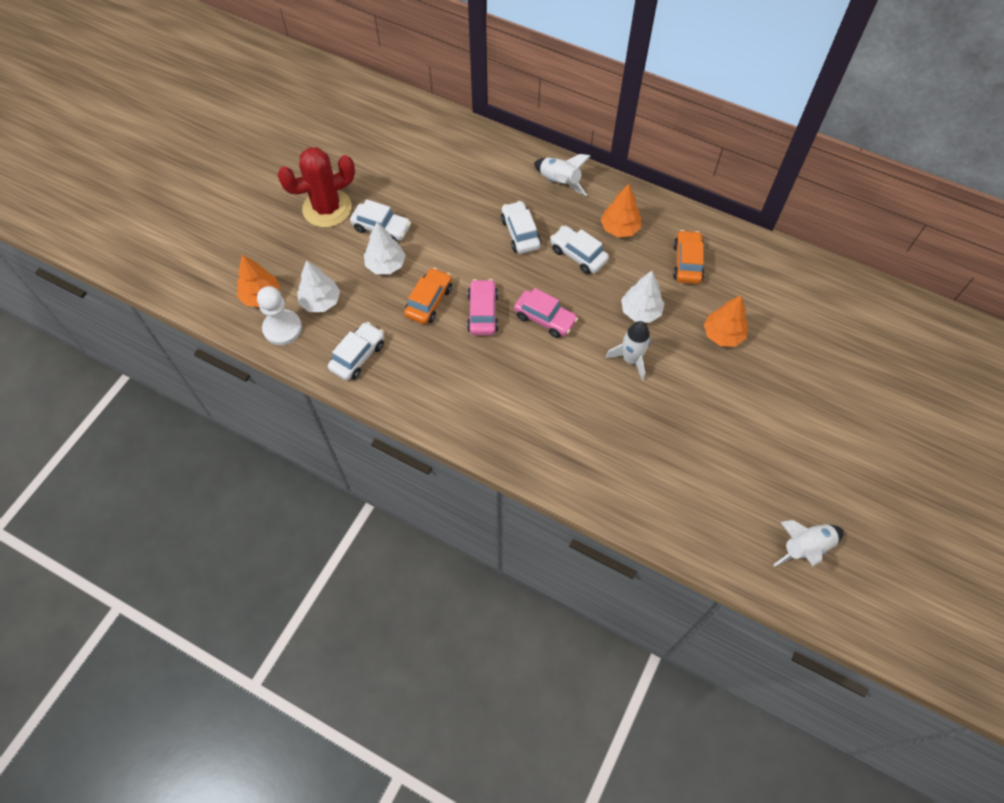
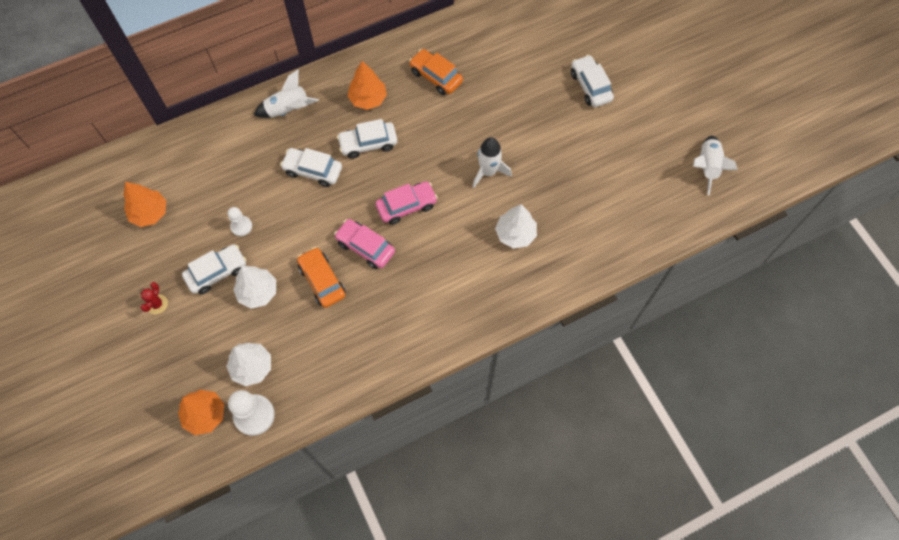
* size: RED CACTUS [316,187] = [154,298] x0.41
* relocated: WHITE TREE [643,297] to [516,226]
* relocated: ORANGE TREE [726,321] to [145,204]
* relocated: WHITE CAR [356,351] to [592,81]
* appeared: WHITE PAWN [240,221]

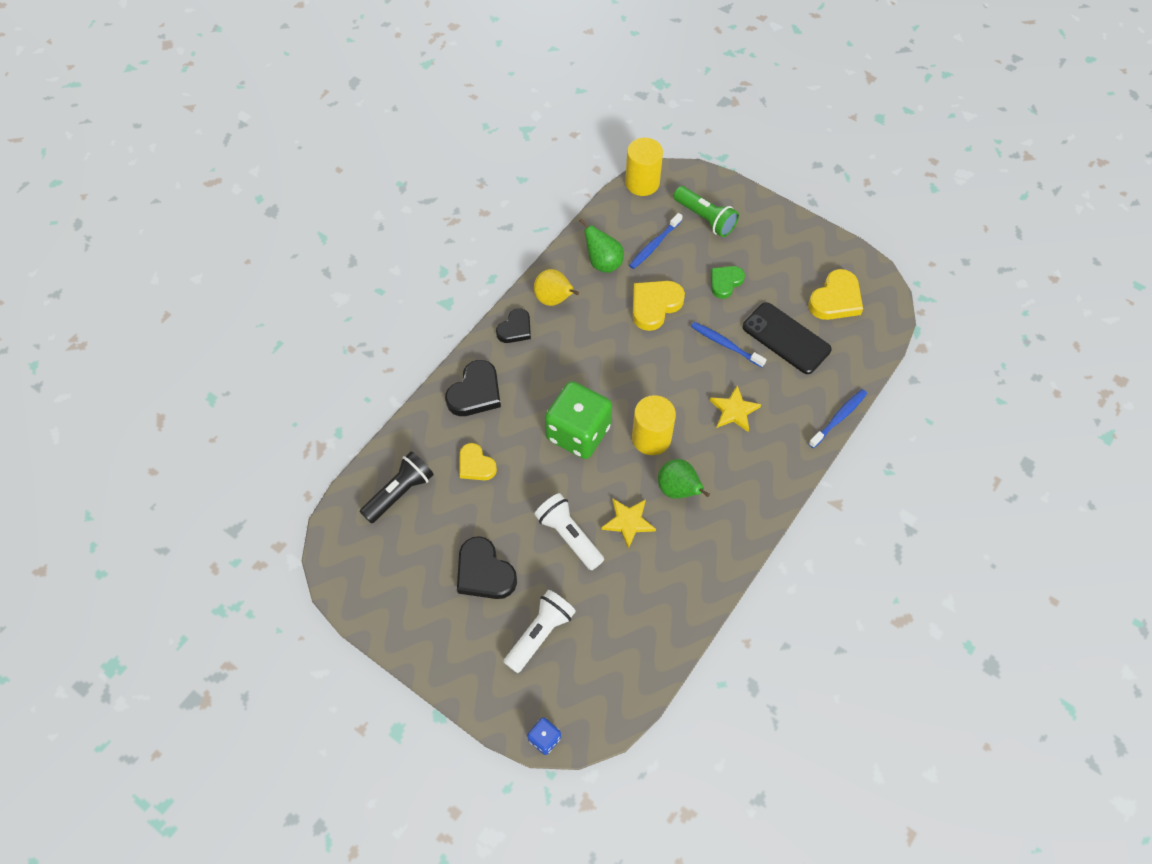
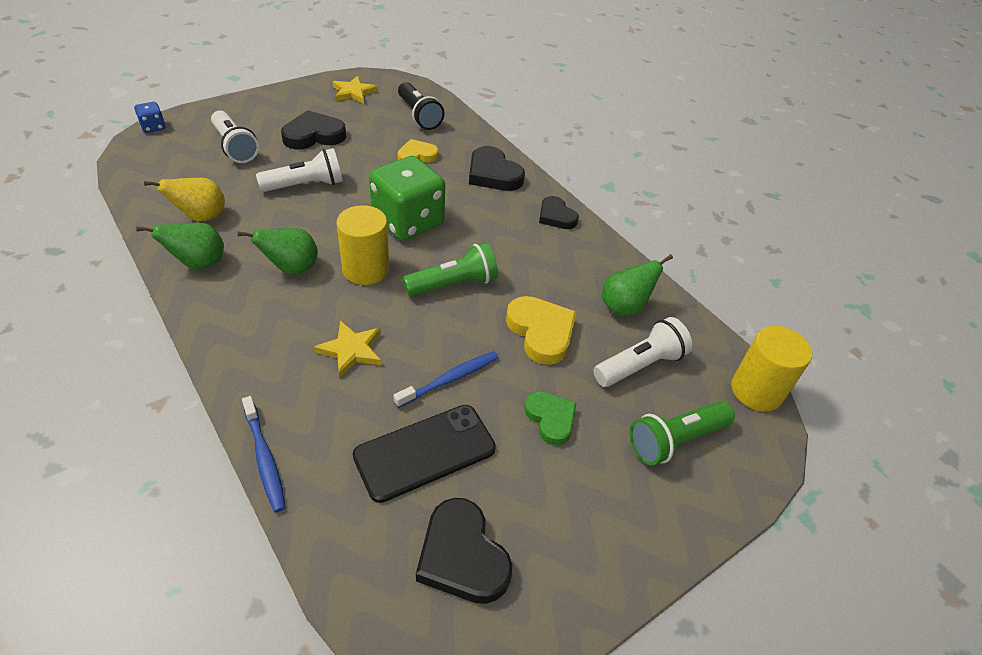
* exchanged: BLUE TOOTHBRUSH [655,241] to WHITE FLASHLIGHT [643,352]
* relocated: YELLOW PEAR [556,287] to [184,199]
* colour: YELLOW HEART [835,294] to BLACK HEART [464,551]
* relocated: YELLOW STAR [628,524] to [355,90]
* appeared: GREEN PEAR [180,246]
* appeared: GREEN FLASHLIGHT [450,269]

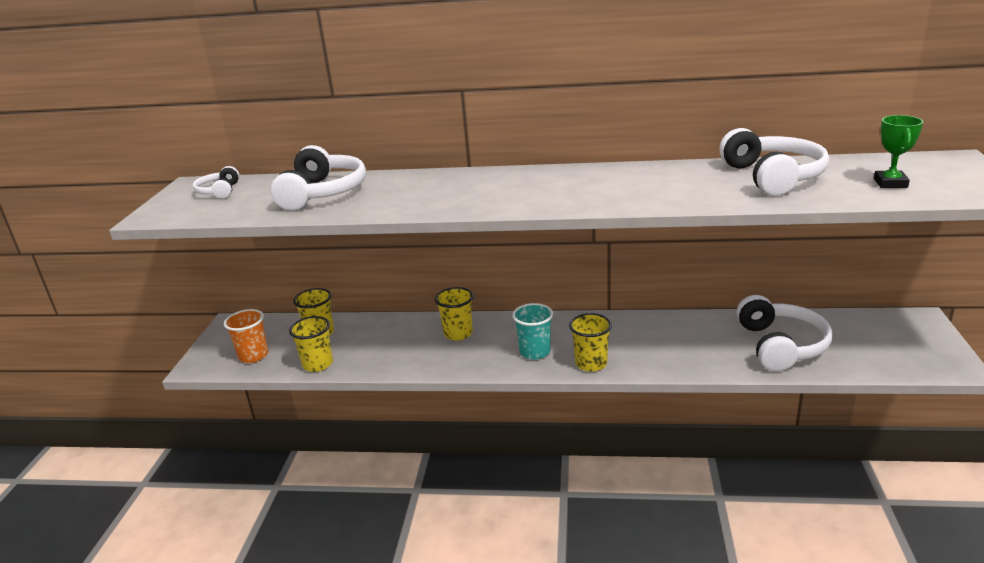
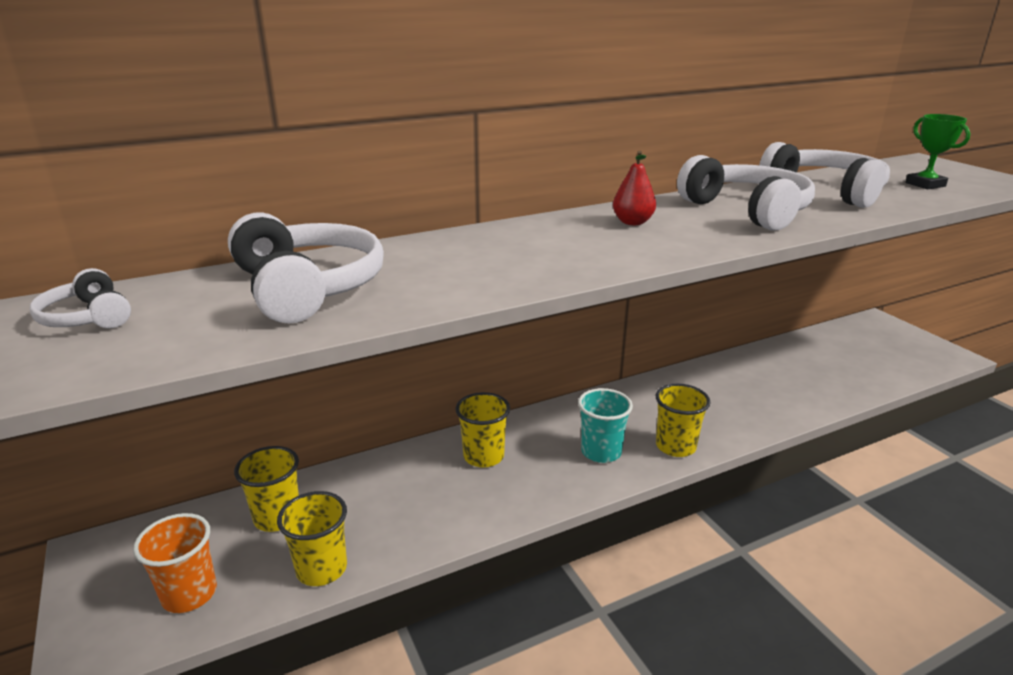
* relocated: WHITE HEADPHONES [785,333] to [746,193]
* appeared: RED PEAR [634,188]

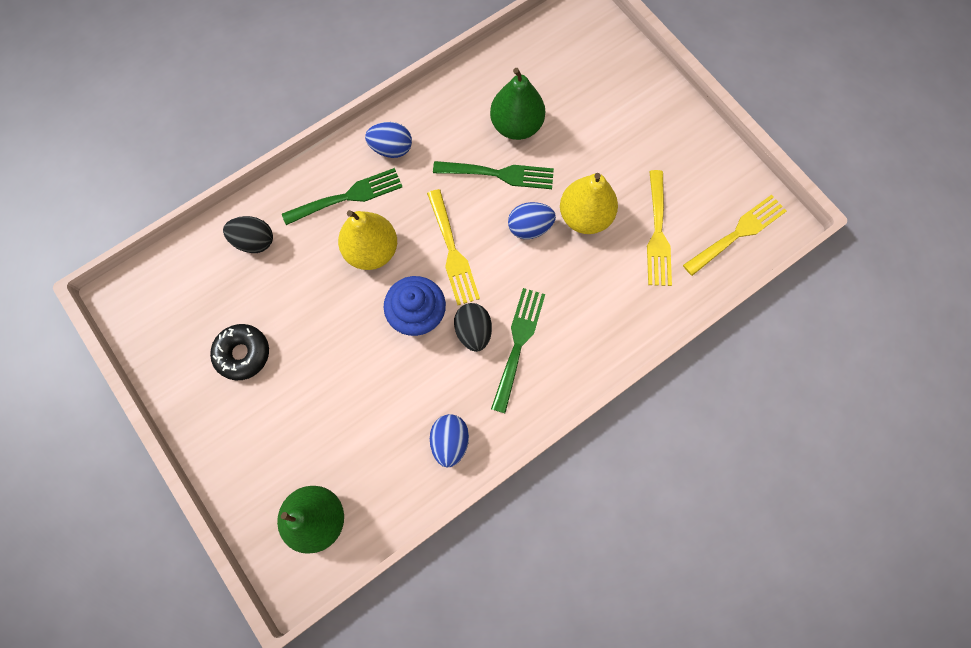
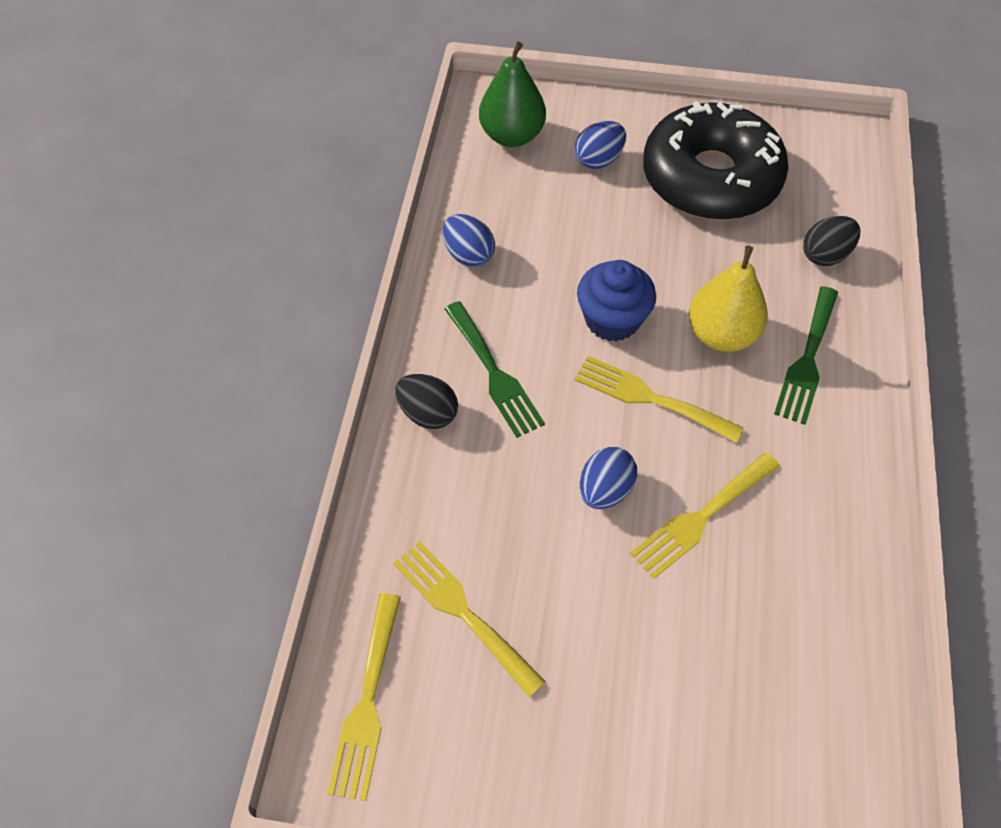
* missing: GREEN PEAR [517,104]
* relocated: BLUE EGG [388,140] to [600,145]
* colour: GREEN FORK [493,175] to YELLOW FORK [705,515]
* missing: YELLOW PEAR [589,203]
* relocated: BLACK EGG [473,327] to [426,401]
* size: BLACK DONUT [239,352] = [715,160] x2.16

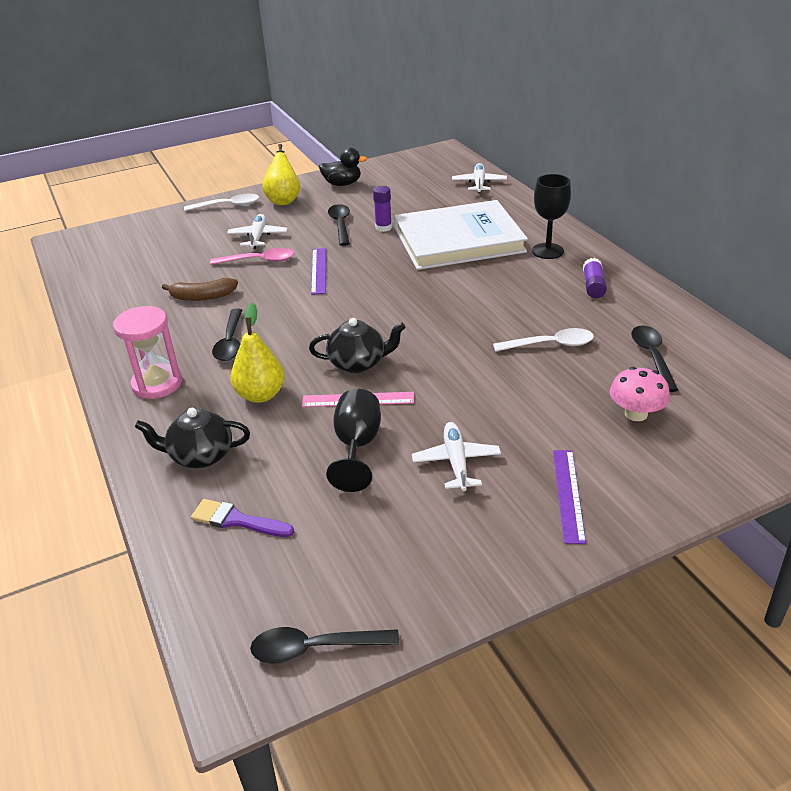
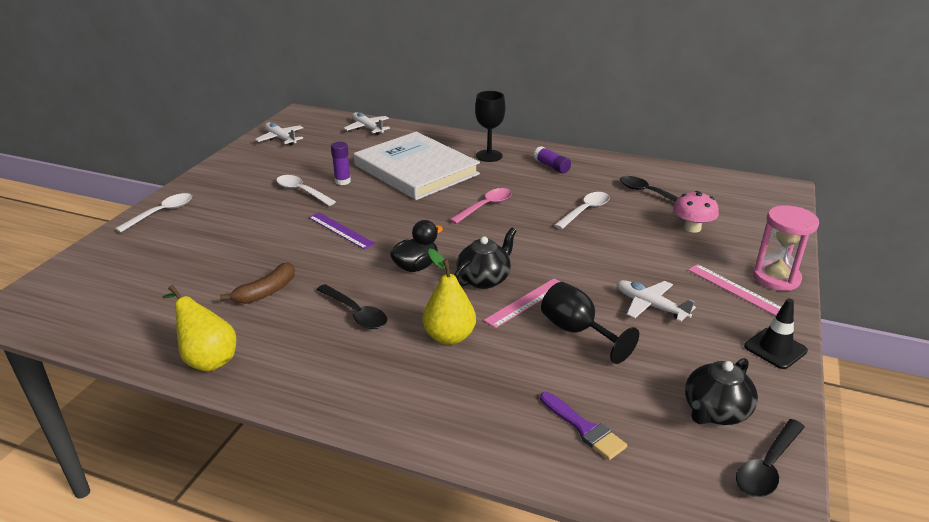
* relocated: YELLOW PEAR [281,174] to [199,328]
* relocated: BLACK DUCK [343,166] to [416,246]
* spun: WHITE BOOK [461,235] = [417,166] 75 degrees counterclockwise
* colour: BLACK SPOON [339,225] to WHITE SPOON [306,190]
* relocated: WHITE PLANE [257,231] to [279,134]
* relocated: PINK SPOON [252,256] to [480,206]
* relocated: PINK HOURGLASS [147,352] to [786,248]
* relocated: BLACK TEAPOT [192,438] to [721,391]
* colour: PURPLE RULER [569,497] to PINK RULER [734,290]
* spun: PURPLE BRUSH [242,518] = [583,426] 105 degrees counterclockwise
* appeared: BLACK TRAFFIC CONE [776,334]

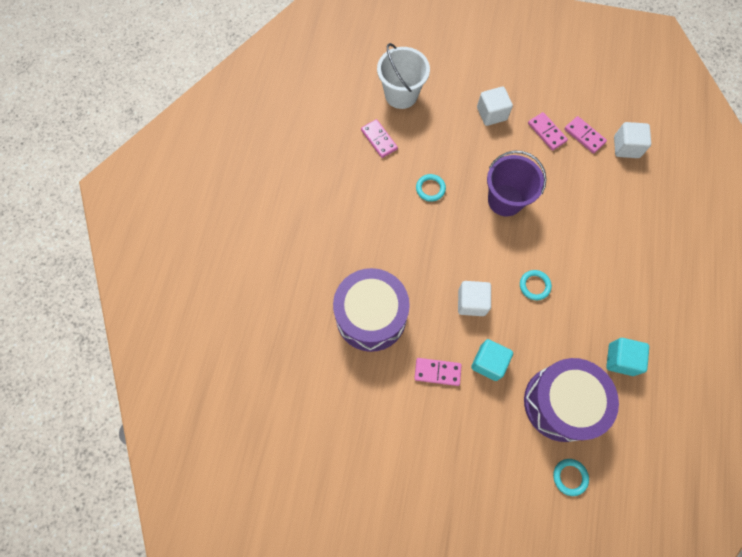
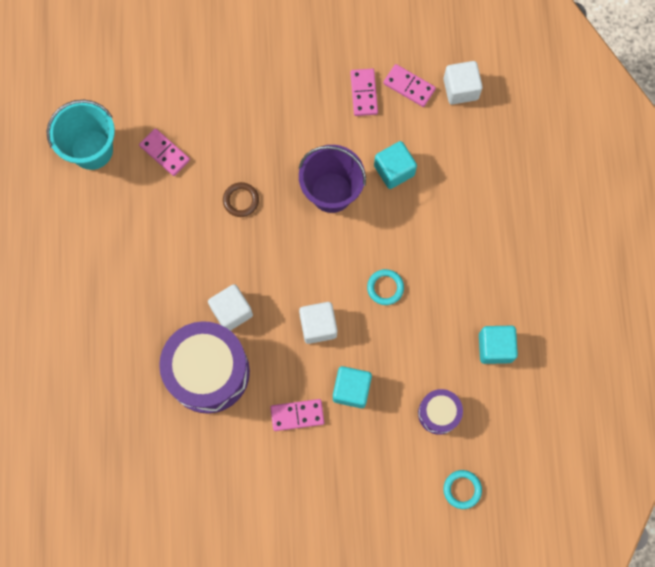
* missing: WHITE BUCKET [403,76]
* relocated: WHITE CUBE [495,106] to [230,307]
* spun: PINK DOMINO [548,131] = [364,92] 45 degrees clockwise
* colour: TURQUOISE RING [431,188] to BROWN RING [241,199]
* size: PURPLE DRUM [571,400] = [440,412] x0.50
* appeared: TURQUOISE BUCKET [80,135]
* appeared: TURQUOISE CUBE [395,165]

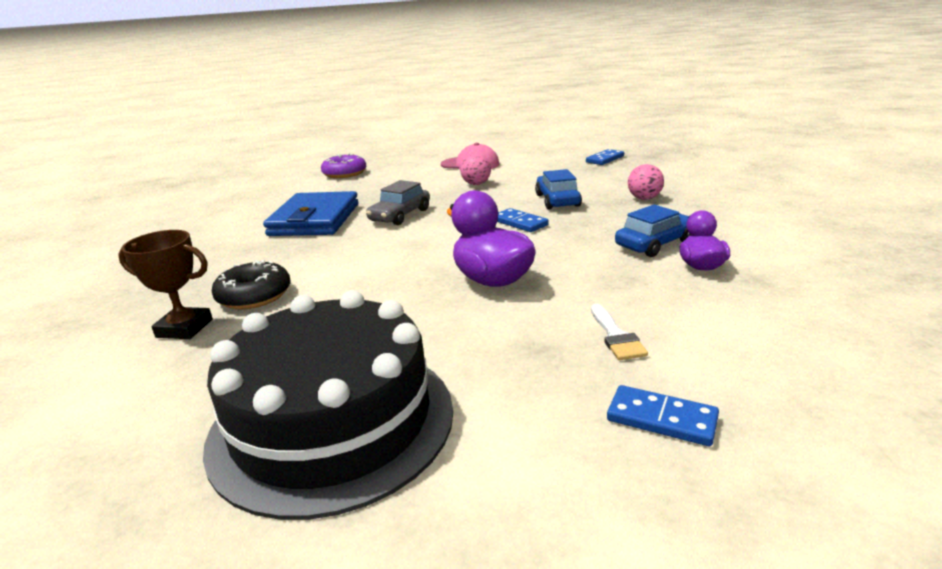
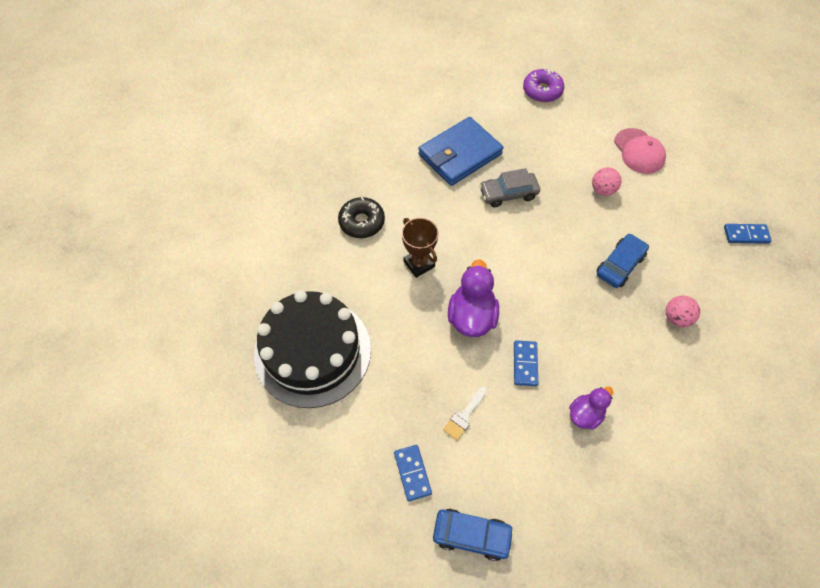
* relocated: BLUE CAR [653,231] to [473,535]
* relocated: BLUE DOMINO [523,220] to [526,363]
* relocated: BROWN TROPHY [165,284] to [420,248]

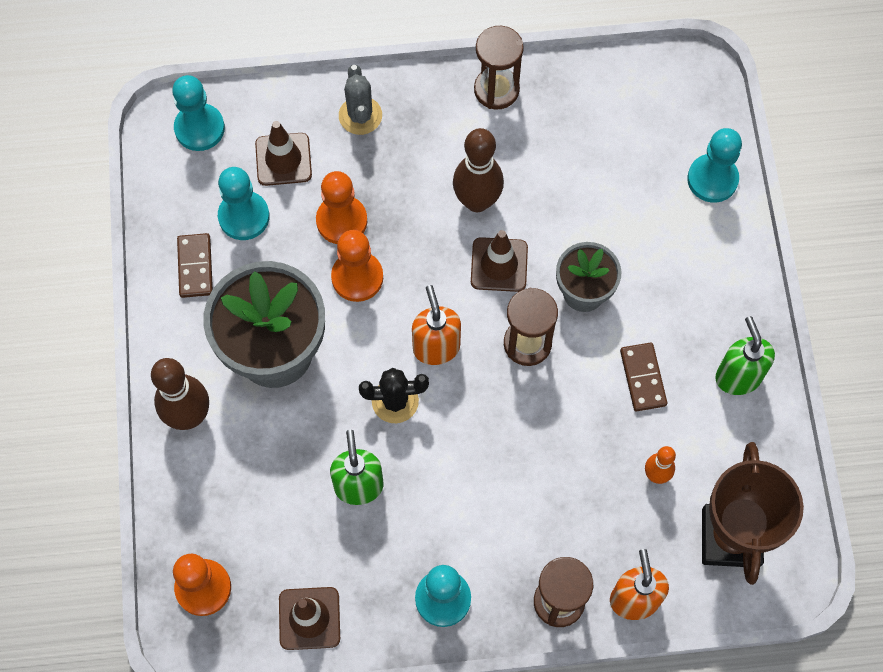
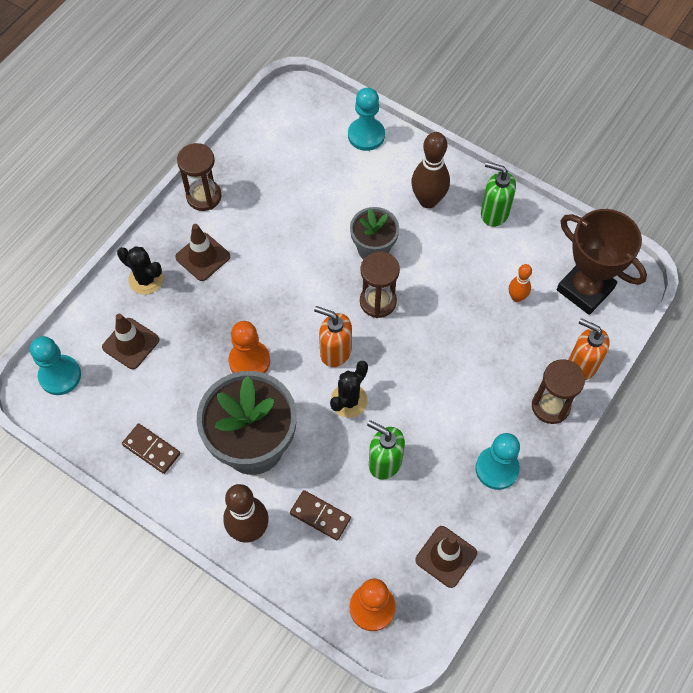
* colour: GREY CACTUS [360,100] to BLACK CACTUS [140,270]
* relocated: BROWN BOWLING PIN [478,170] to [430,170]
* missing: TURQUOISE PAWN [244,203]
* missing: ORANGE PAWN [341,207]
* relocated: BROWN TRAFFIC CONE [499,261] to [202,252]
* relocated: BROWN DOMINO [643,376] to [320,515]

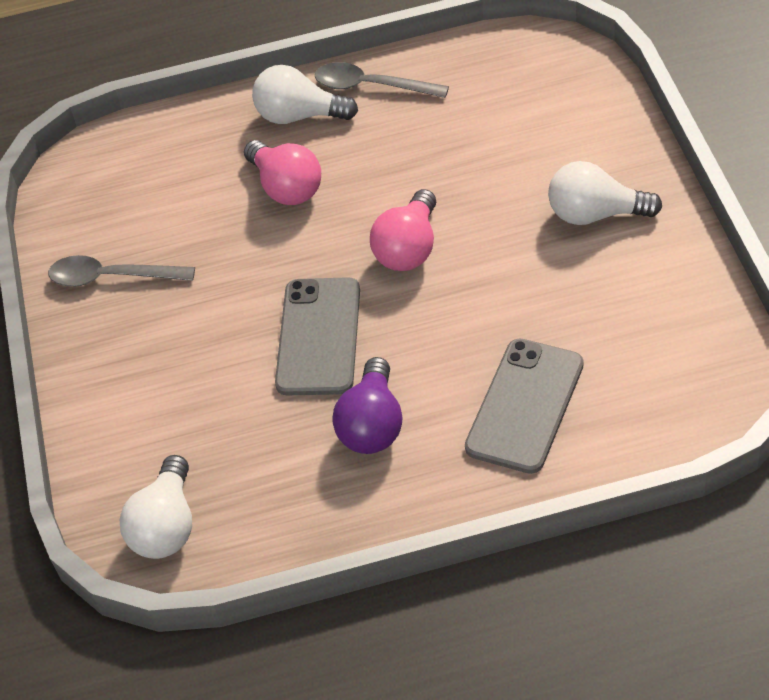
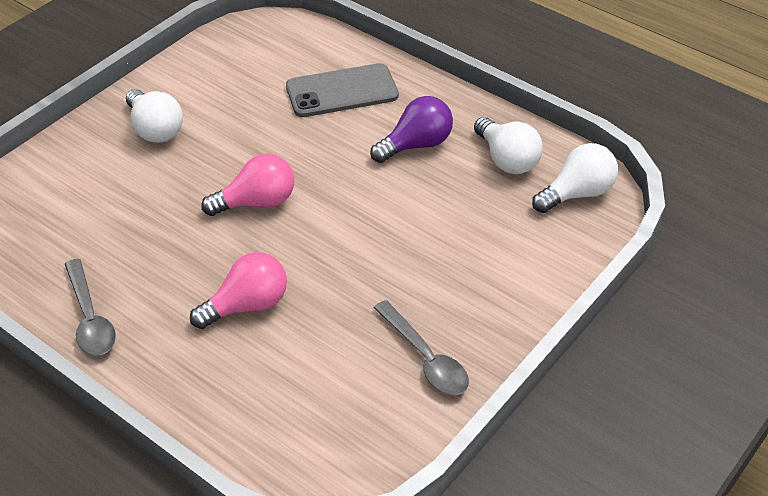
* relocated: WHITE LIGHT BULB [305,94] to [508,145]
* spun: PINK LIGHT BULB [282,172] = [238,290] 45 degrees clockwise
* missing: GREY PHONE [317,336]

